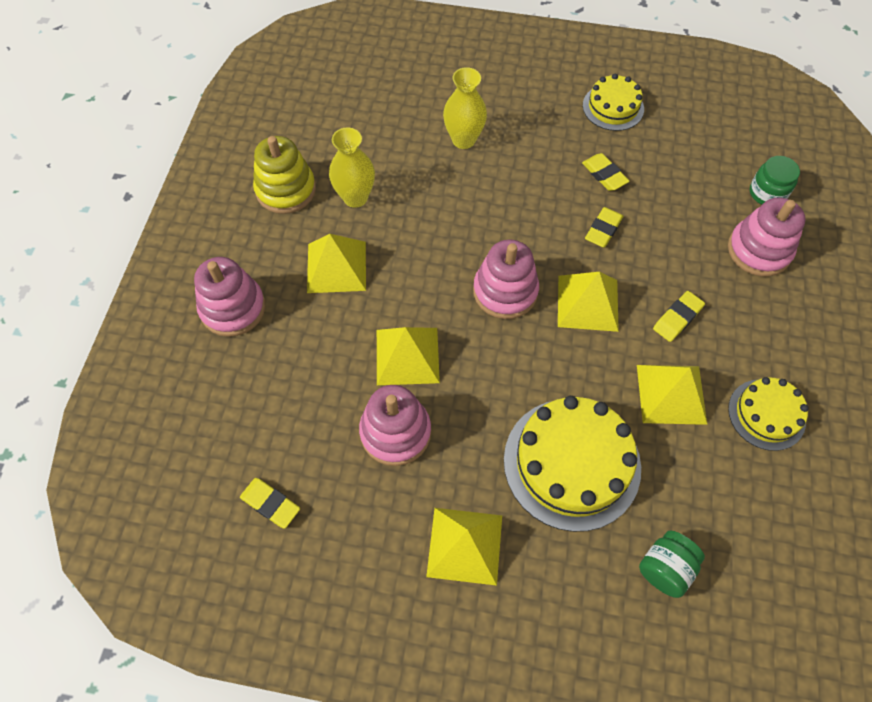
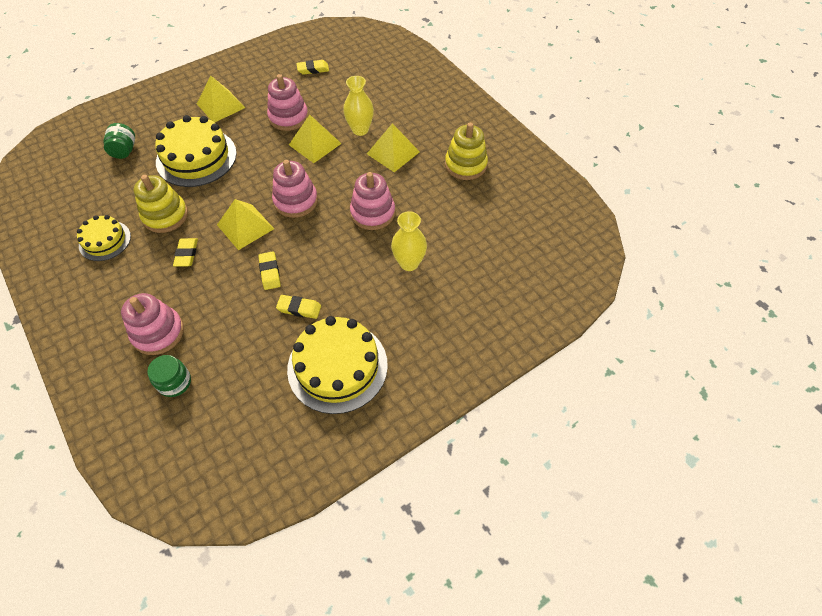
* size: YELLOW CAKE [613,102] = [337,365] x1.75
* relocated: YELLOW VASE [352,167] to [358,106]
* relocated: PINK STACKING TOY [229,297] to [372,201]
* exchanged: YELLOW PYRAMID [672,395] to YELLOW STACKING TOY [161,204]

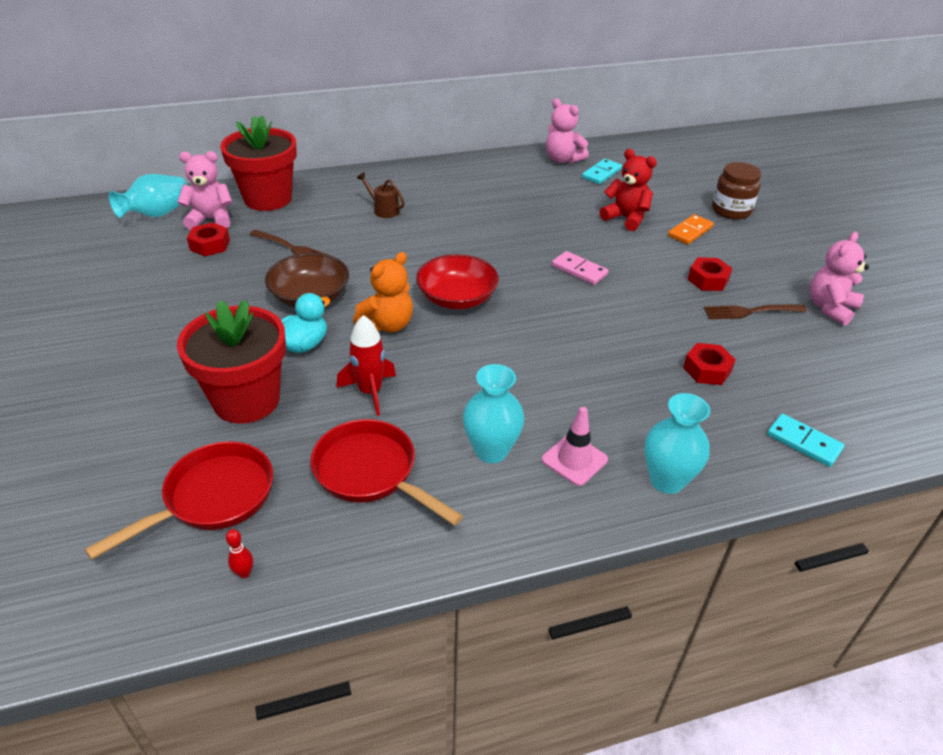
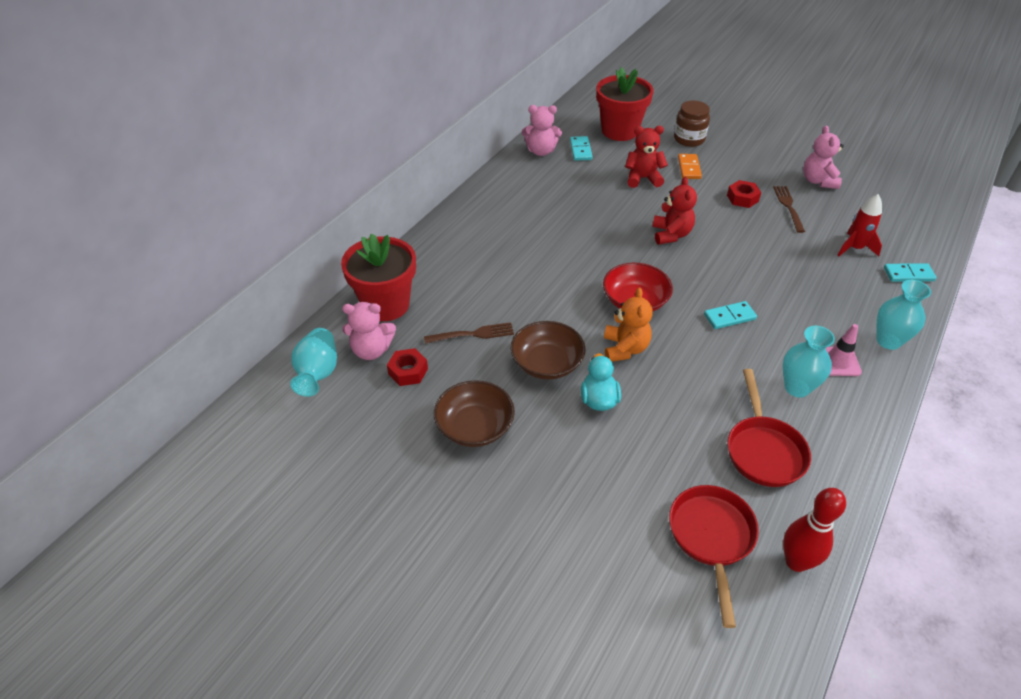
* spun: PINK TEDDY BEAR [204,190] = [369,331] 135 degrees counterclockwise
* missing: BROWN WATERING CAN [381,195]
* exchanged: PINK DOMINO [580,268] to RED TEDDY BEAR [674,211]
* relocated: RED FLOWER POT [231,362] to [625,104]
* spun: BROWN FORK [755,311] = [789,209] 135 degrees clockwise
* relocated: RED ROCKET [366,365] to [859,225]
* missing: RED NUT [709,364]
* spun: RED PAN [386,472] = [769,428] 90 degrees counterclockwise
* size: RED BOWLING PIN [239,553] = [814,530] x2.38
* appeared: TURQUOISE DOMINO [730,315]
* appeared: BROWN BOWL [474,413]

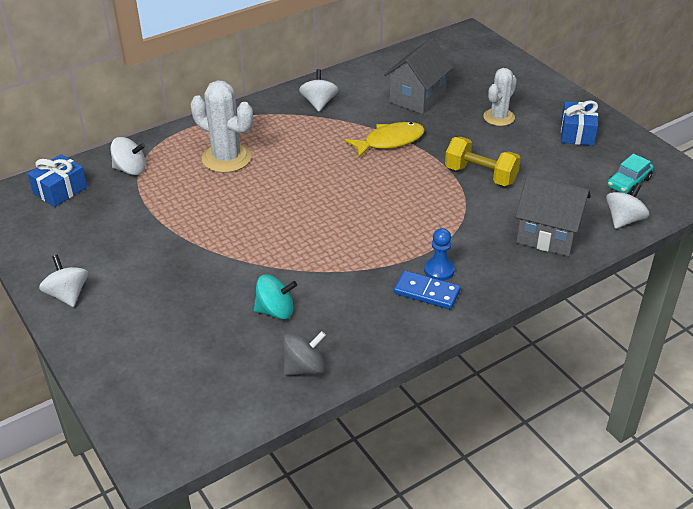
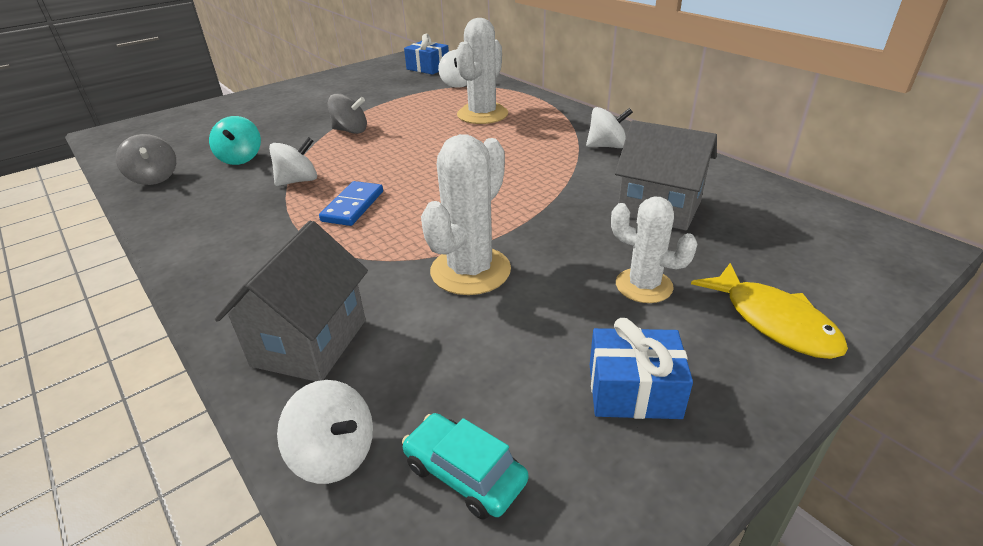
* relocated: YELLOW FISH [385,140] to [769,311]
* exchanged: YELLOW DUMBBELL [483,161] to WHITE CACTUS [466,214]
* missing: BLUE PAWN [439,254]
* relocated: WHITE SPINNING TOP [63,281] to [293,161]
* relocated: BLUE DOMINO [427,290] to [351,203]
* appeared: GREY SPINNING TOP [347,113]

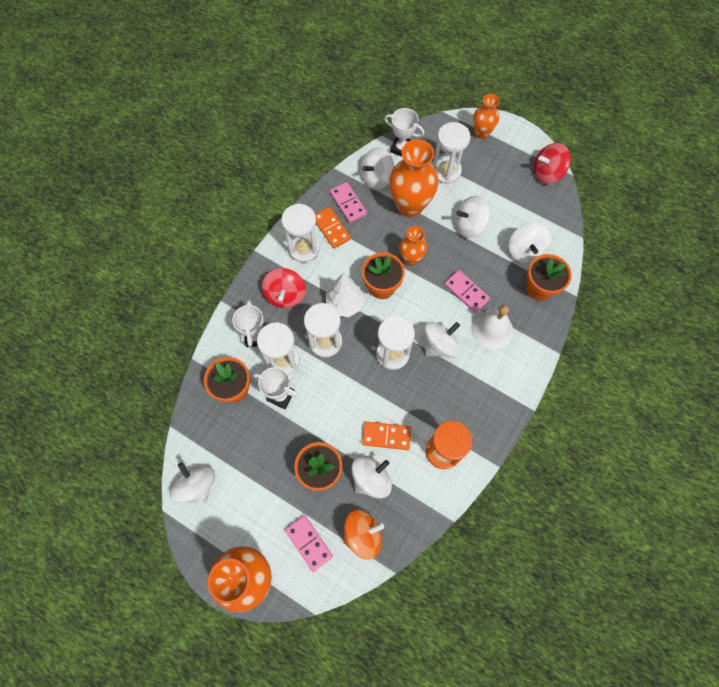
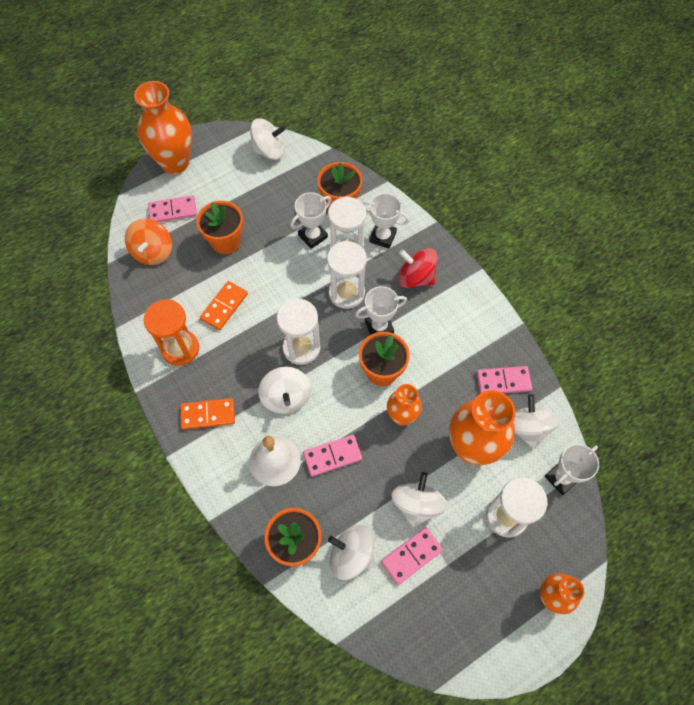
* missing: RED SPINNING TOP [552,163]
* missing: WHITE HOURGLASS [300,233]
* relocated: ORANGE DOMINO [333,228] to [207,414]
* exchanged: WHITE TREE [345,295] to WHITE TROPHY [381,310]
* missing: WHITE SPINNING TOP [371,477]
* appeared: PINK DOMINO [412,556]

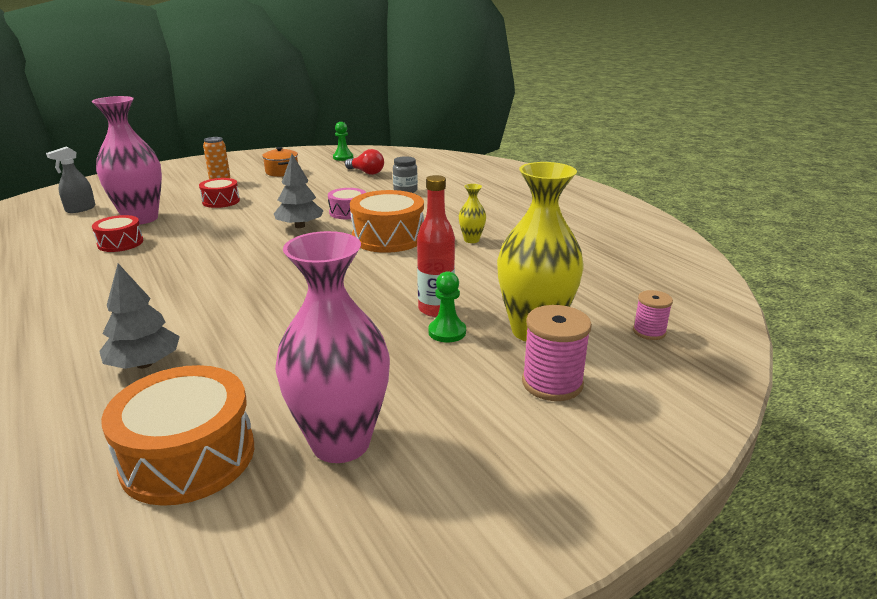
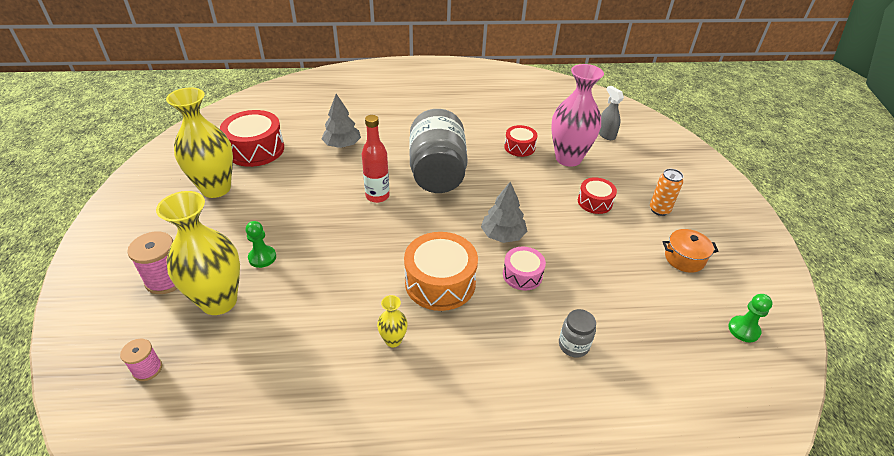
* missing: RED LIGHT BULB [364,162]
* relocated: RED BOTTLE [436,246] to [376,159]
* colour: PINK VASE [332,347] to YELLOW VASE [199,142]
* colour: ORANGE DRUM [177,435] to RED DRUM [252,138]
* appeared: GREY JAR [438,151]

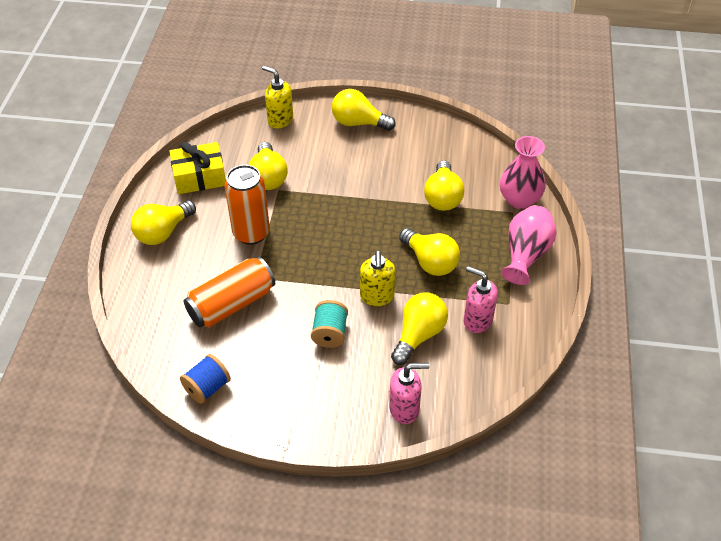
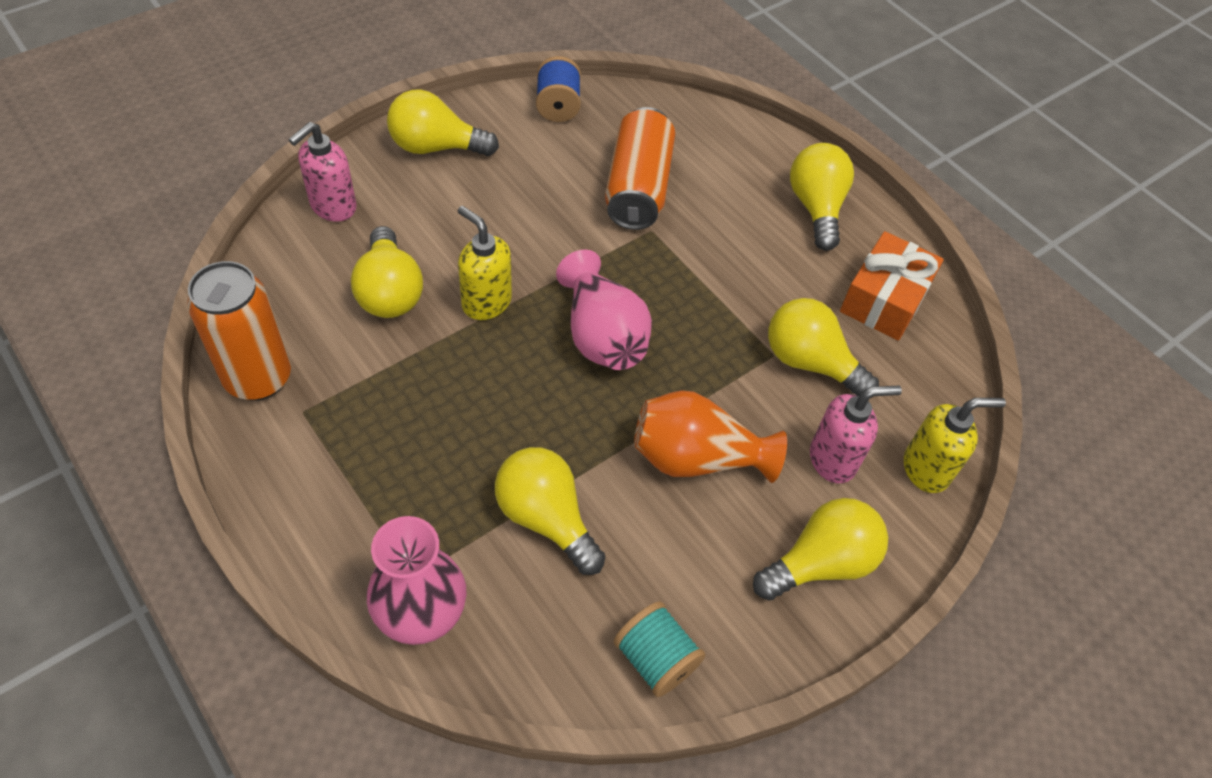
* colour: YELLOW GIFT [197,168] to ORANGE GIFT [892,285]
* relocated: ORANGE CAN [247,205] to [239,331]
* relocated: PINK VASE [529,245] to [604,310]
* relocated: YELLOW LIGHT BULB [429,252] to [443,123]
* relocated: PINK SOAP DISPENSER [481,299] to [856,434]
* relocated: TURQUOISE SPOOL [329,324] to [660,649]
* appeared: ORANGE VASE [710,436]

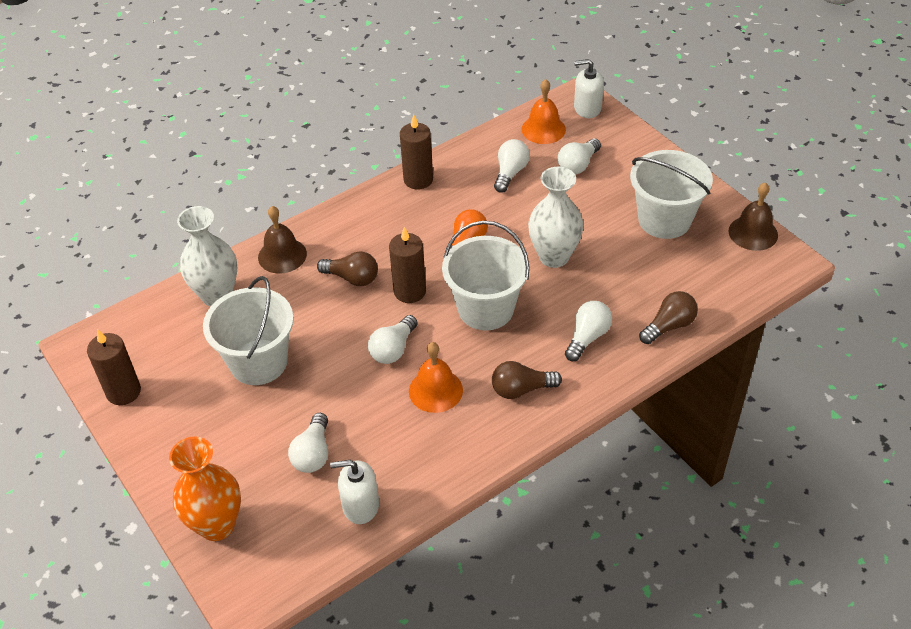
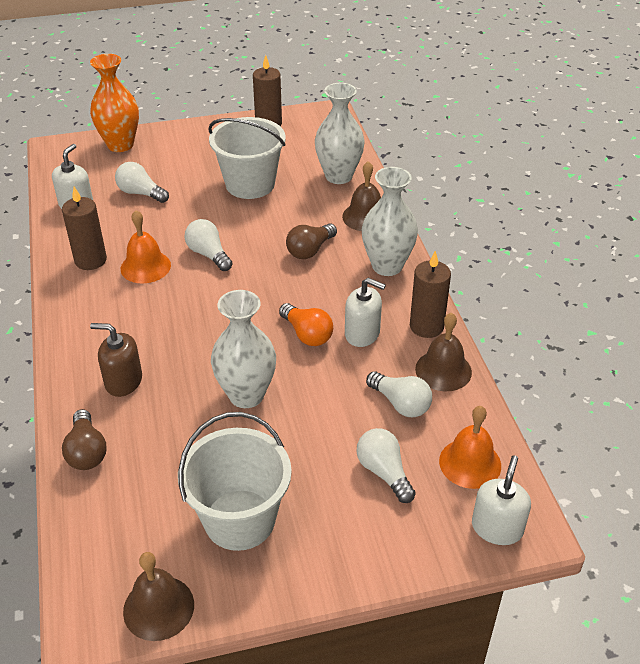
* missing: WHITE BUCKET [486,275]
* relocated: BROWN CANDLE [407,265] to [84,228]
* exchanged: WHITE LIGHT BULB [588,331] to BROWN SOAP DISPENSER [116,360]
* missing: BROWN LIGHT BULB [527,380]
* appeared: WHITE VASE [390,221]
* appeared: WHITE SOAP DISPENSER [365,312]
* appeared: BROWN BELL [443,351]

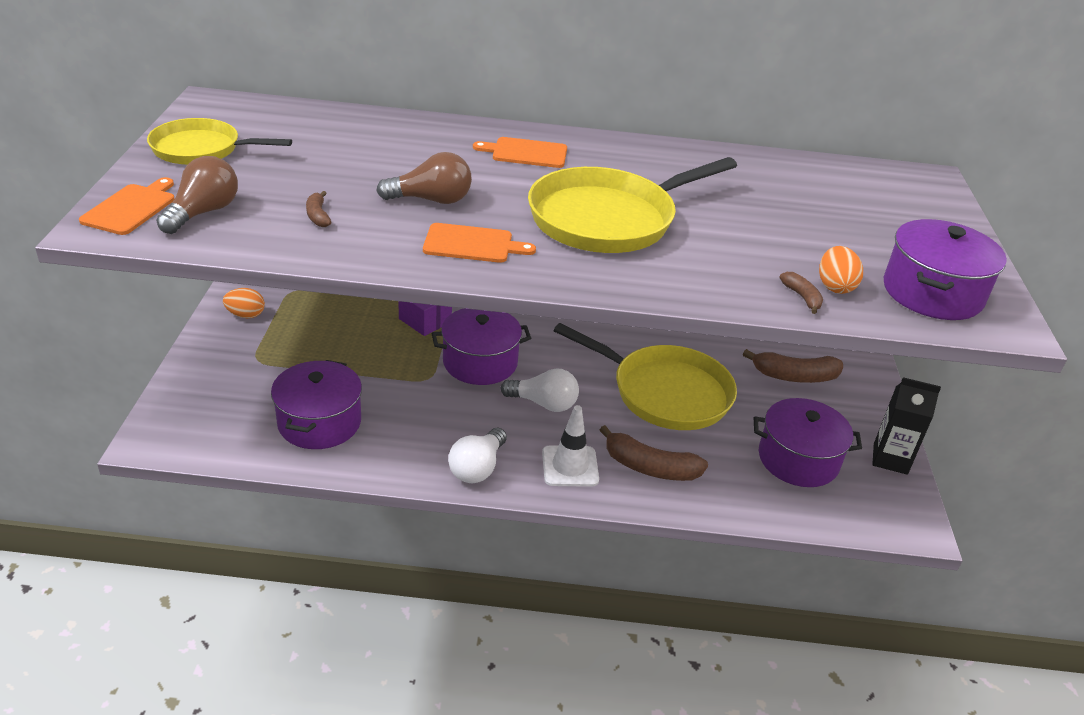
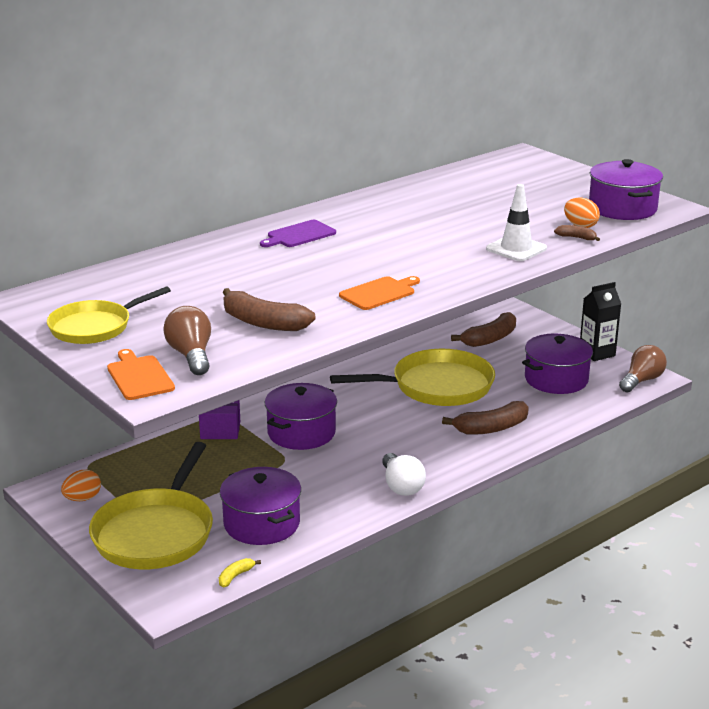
* colour: ORANGE CUTTING BOARD [520,152] to PURPLE CUTTING BOARD [298,233]
* relocated: BROWN LIGHT BULB [424,178] to [643,368]
* relocated: YELLOW PAN [632,205] to [151,505]
* size: BROWN BANANA [318,209] = [269,309] x2.07
* missing: WHITE LIGHT BULB [540,390]
* relocated: WHITE TRAFFIC CONE [570,446] to [516,222]
* appeared: YELLOW BANANA [240,572]

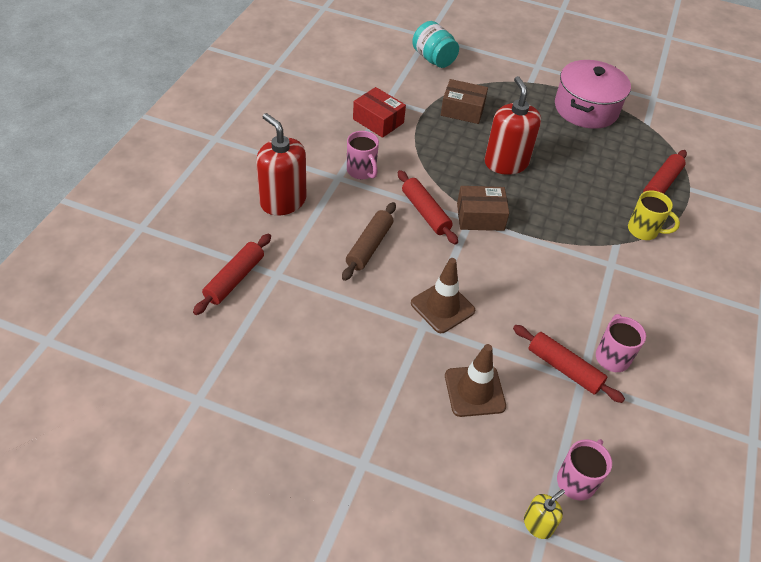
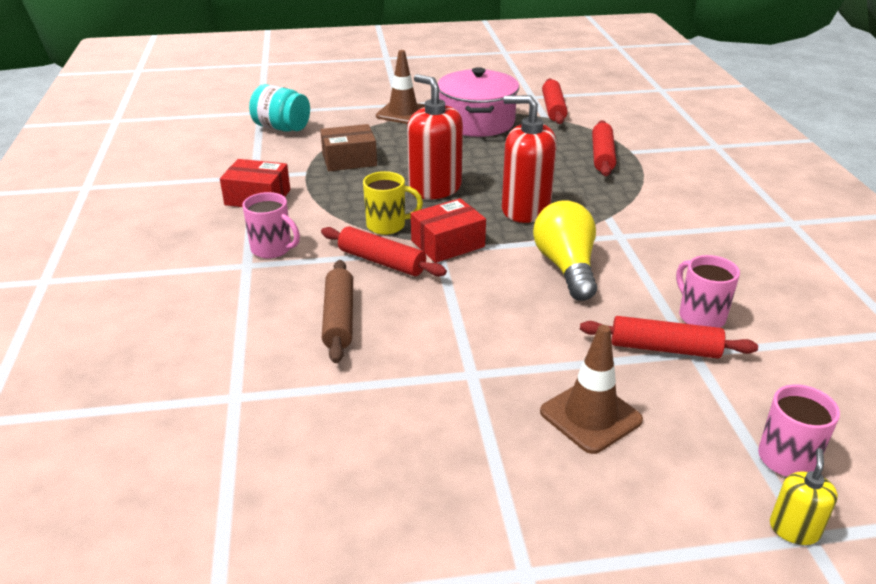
* relocated: RED SOAP DISPENSER [281,164] to [529,159]
* colour: BROWN BOX [483,208] to RED BOX [448,230]
* relocated: YELLOW MUG [654,215] to [393,203]
* relocated: RED ROLLING PIN [232,274] to [555,101]
* relocated: BROWN TRAFFIC CONE [443,295] to [400,87]
* appeared: YELLOW LIGHT BULB [565,250]

